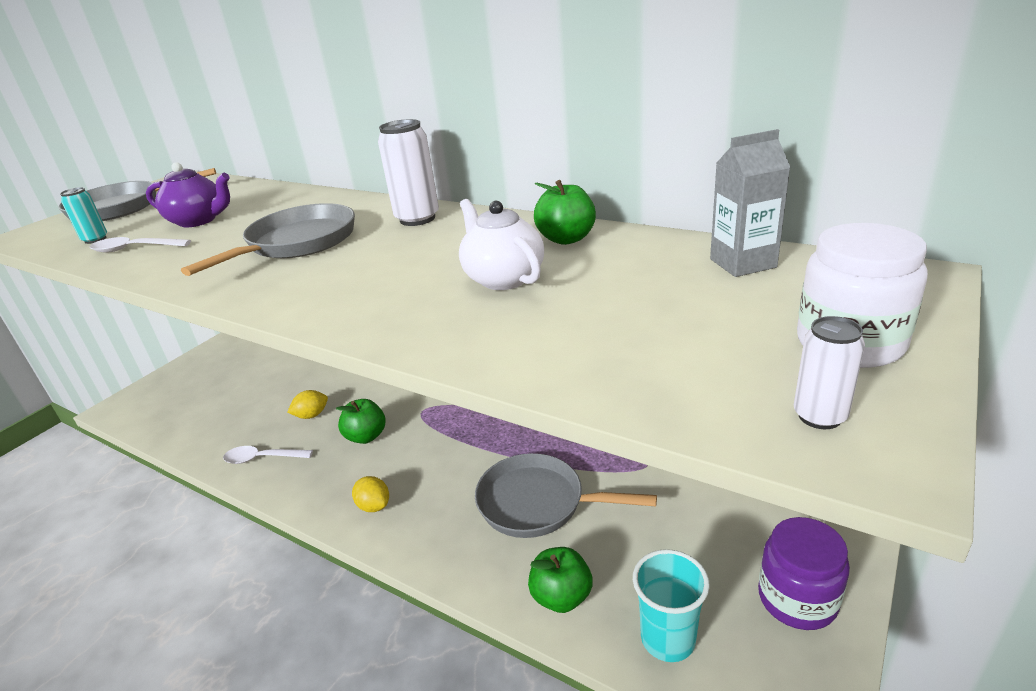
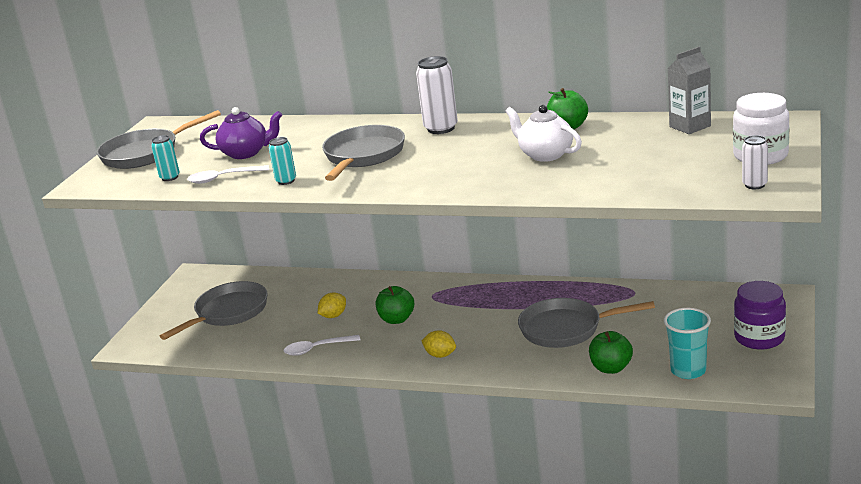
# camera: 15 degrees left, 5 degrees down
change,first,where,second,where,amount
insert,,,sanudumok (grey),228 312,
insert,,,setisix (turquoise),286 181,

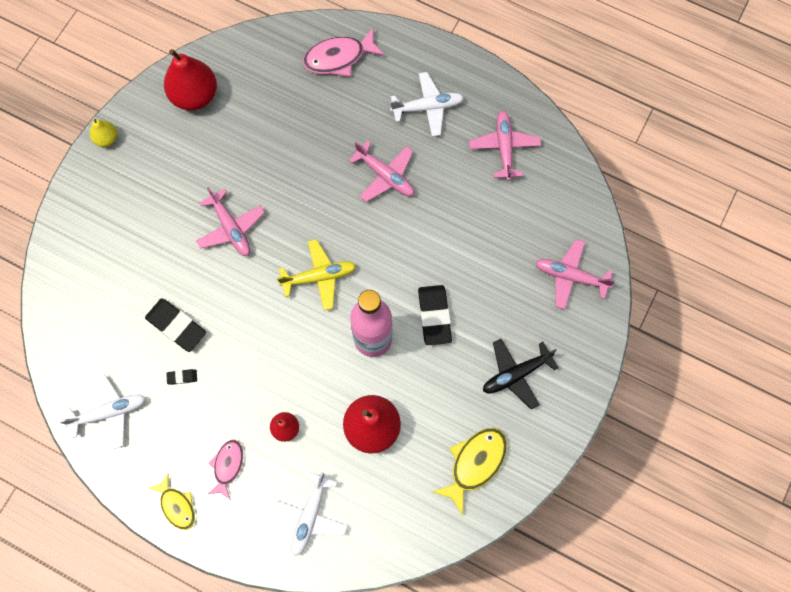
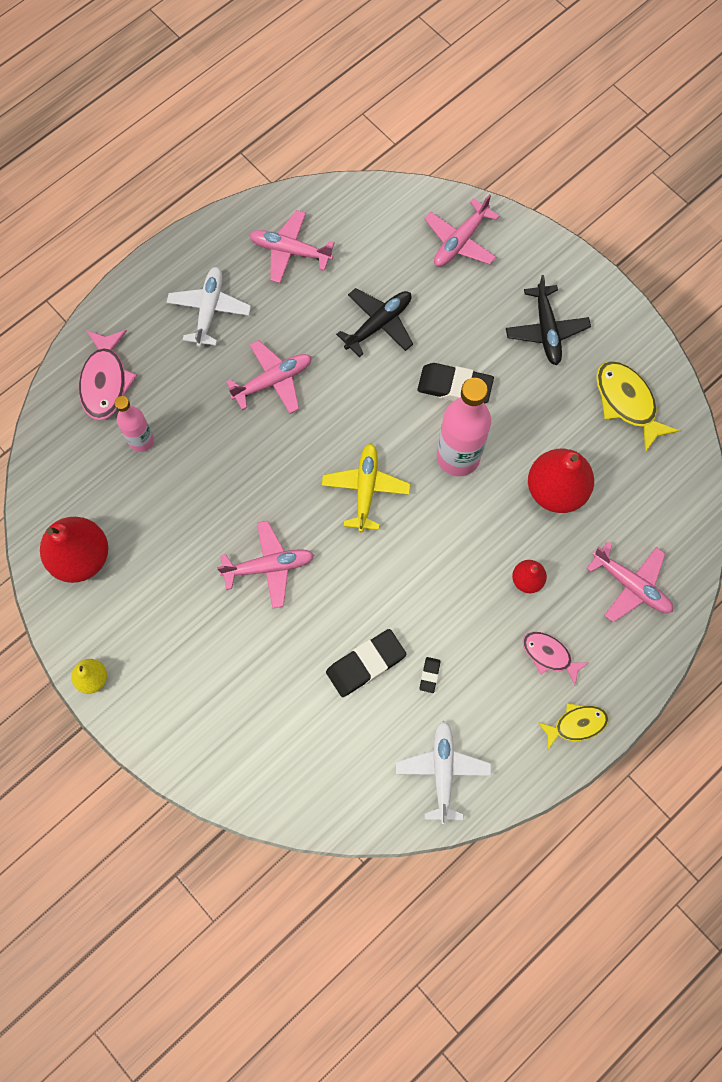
# camera: 70 degrees left, 0 degrees up
change,first,where,second,where,amount
recolor,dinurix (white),309 516,dinurix (pink),631 585,
insert,,,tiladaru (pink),141 440,
insert,,,dinurix (black),379 324,

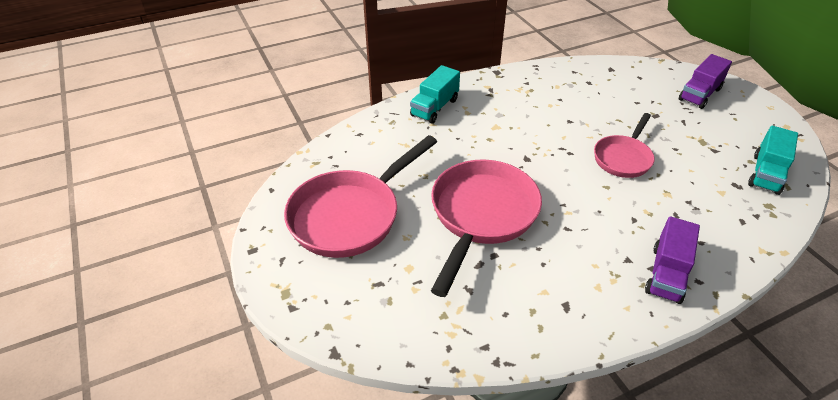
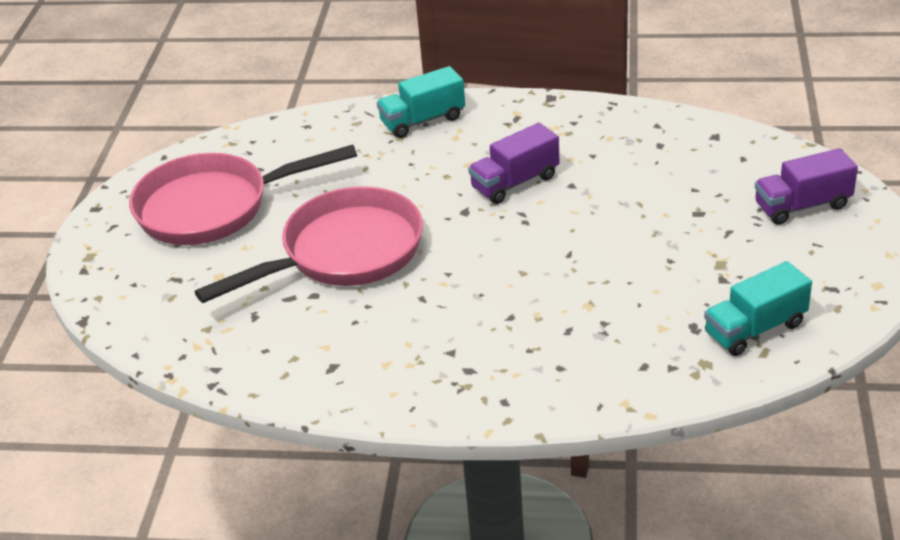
# camera: 35 degrees right, 5 degrees down
change,first,where,second,where,amount
delete,sanudumok (pink),623 158,,,
move,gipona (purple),666 274,,515 182,

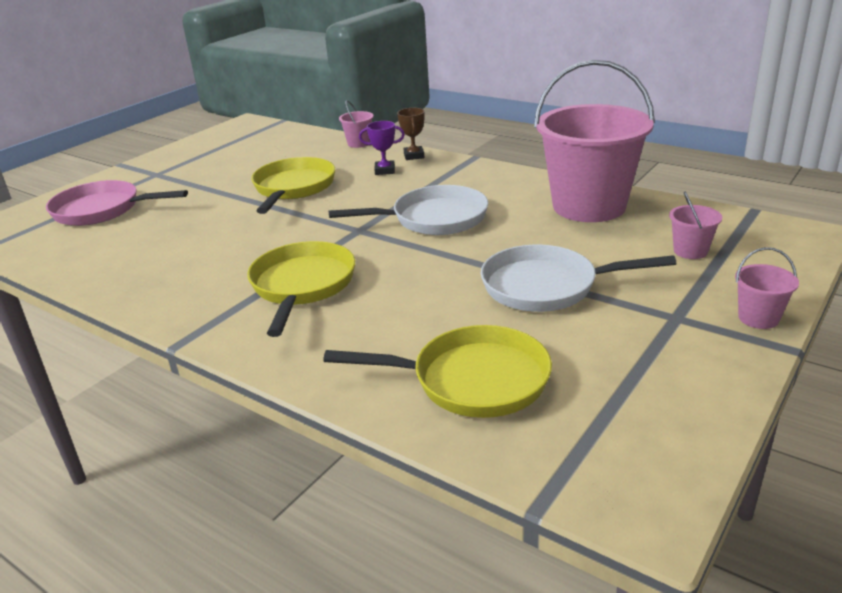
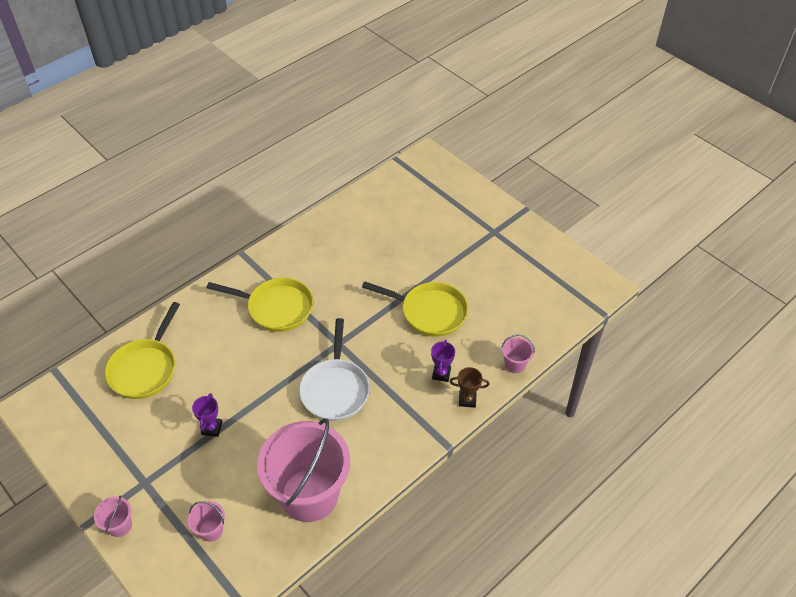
# camera: 100 degrees right, 20 degrees up
change,first,where,second,where,amount
delete,sanudumok (pink),102 210,,,
replace,sanudumok (white),546 286,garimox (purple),212 428,

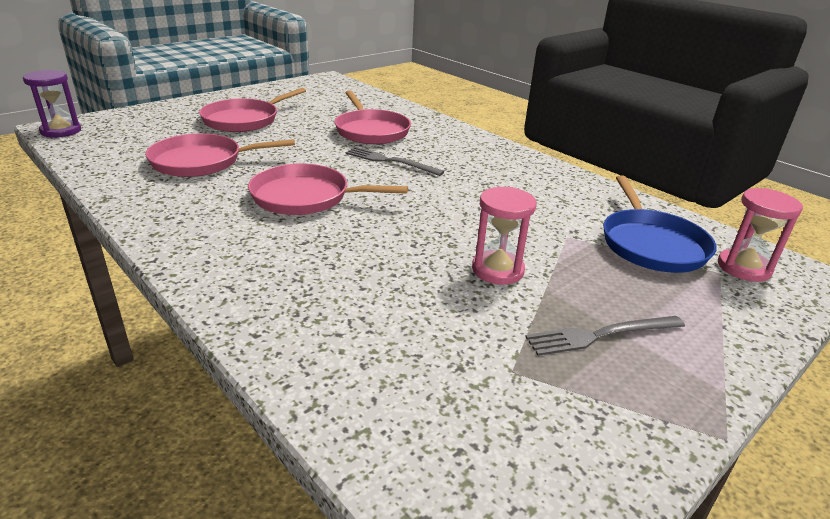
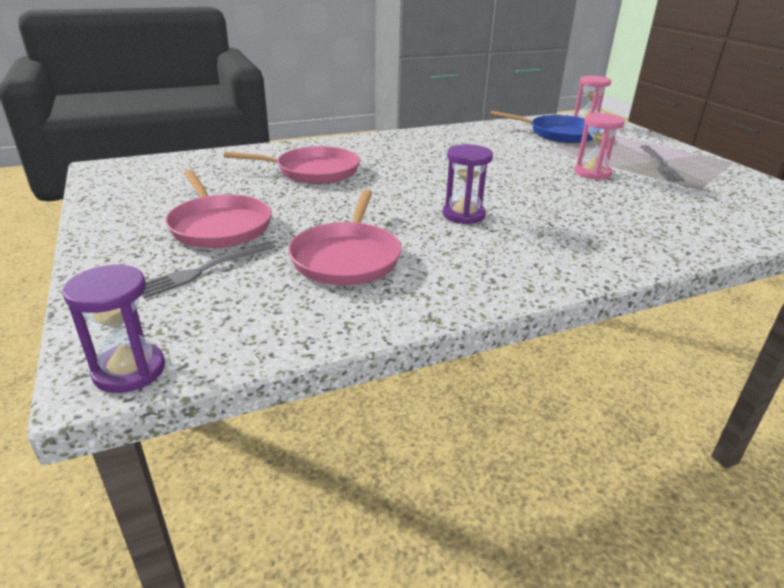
# camera: 70 degrees left, 0 degrees up
change,first,where,second,where,amount
replace,sanudumok (pink),305 197,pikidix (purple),463 215,
move,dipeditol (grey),390 161,,204 270,

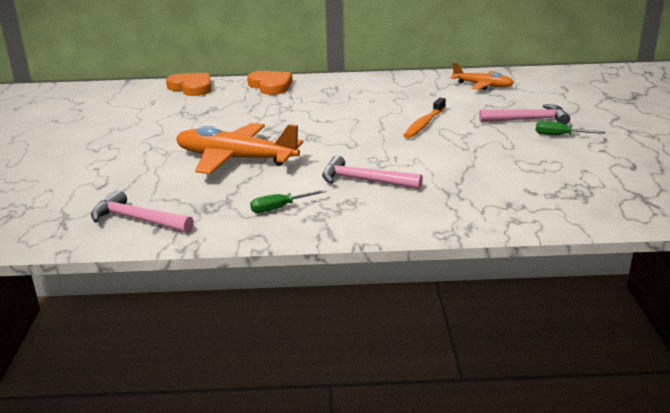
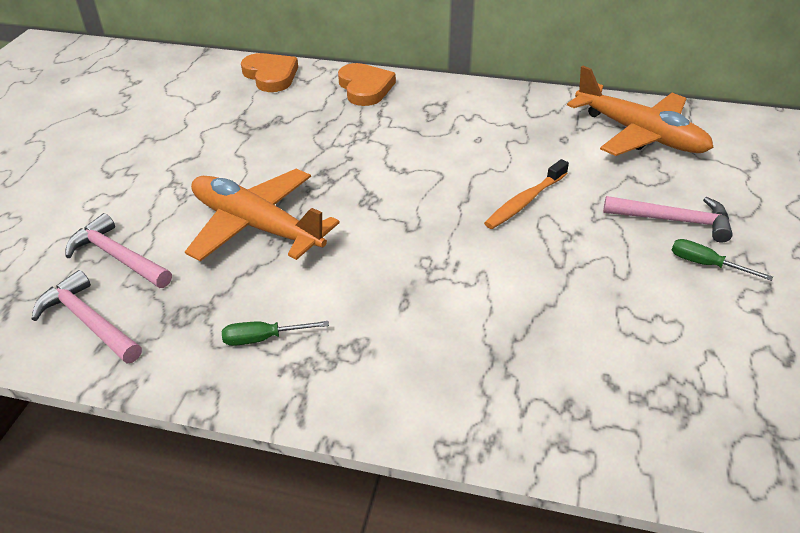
# camera: 15 degrees right, 15 degrees up
change,first,where,second,where,amount
move,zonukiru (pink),364 181,,118 257,
resize,dinurix (orange),482 85,,639 134,x1.71

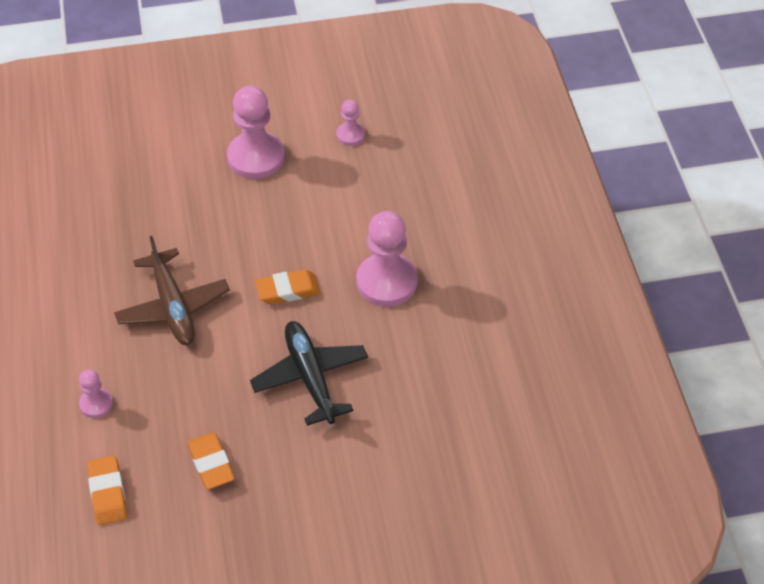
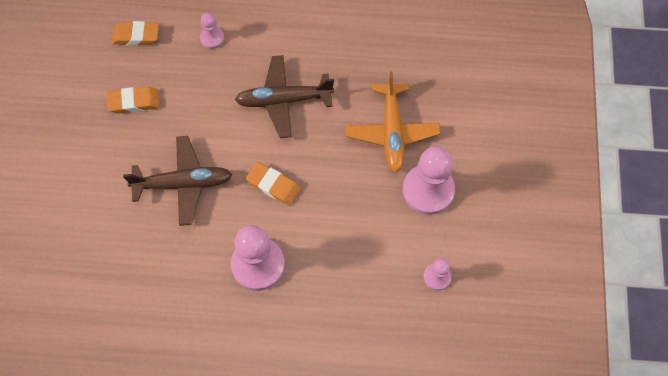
# camera: 105 degrees right, 15 degrees up
change,first,where,second,where,amount
recolor,dinurix (black),310 377,dinurix (brown),183 183,
rotate,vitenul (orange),288 290,,273 185,60 degrees counterclockwise
insert,,,dinurix (orange),392 132,

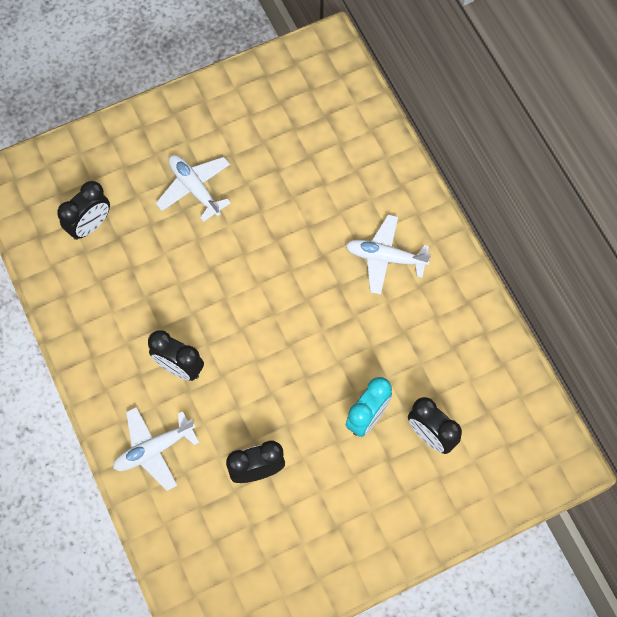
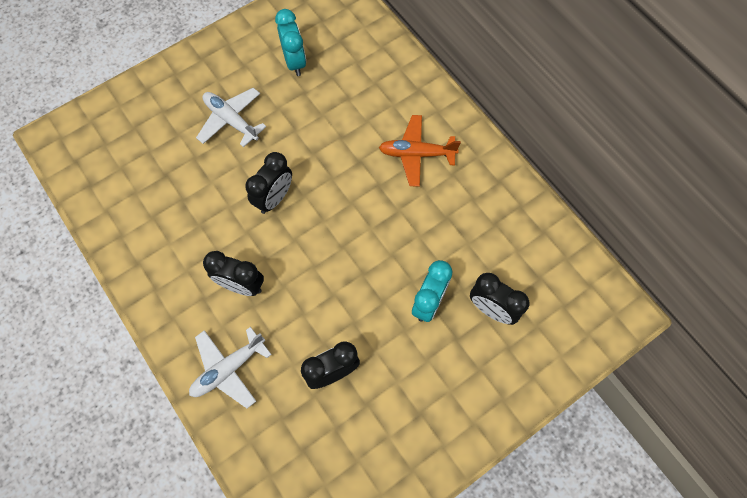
# camera: 10 degrees left, 0 degrees up
change,first,where,second,where,amount
move,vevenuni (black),90 225,,274 198,
recolor,dinurix (white),385 257,dinurix (orange),416 154,
insert,,,vevenuni (turquoise),294 62,

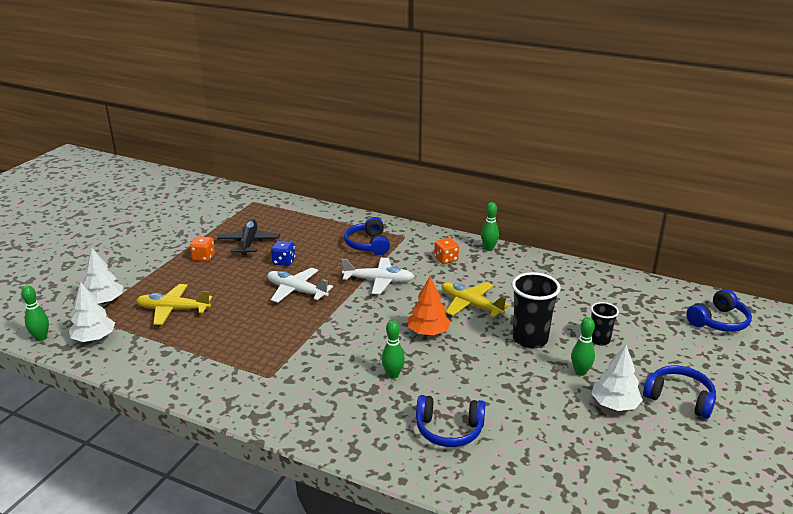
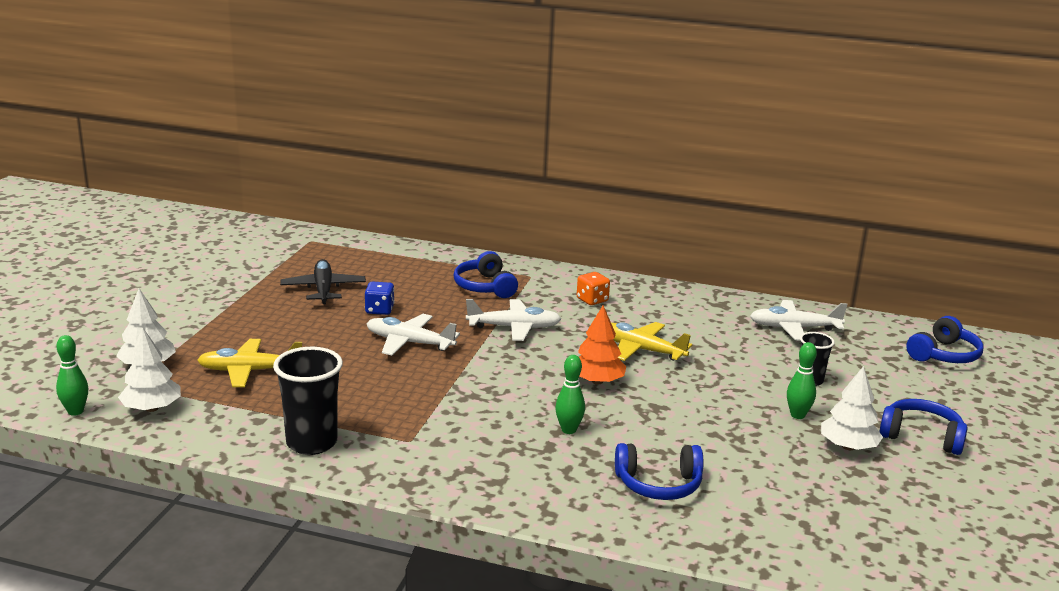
# camera: 10 degrees left, 5 degrees down
change,first,where,second,where,amount
delete,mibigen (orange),203 257,,,
delete,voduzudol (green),489 248,,,
move,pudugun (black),530 339,,312 443,
insert,,,dinurix (white),794 328,

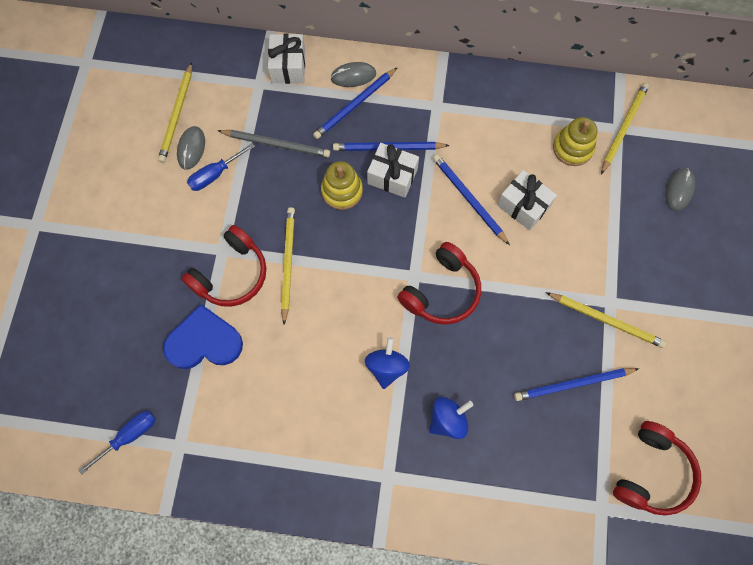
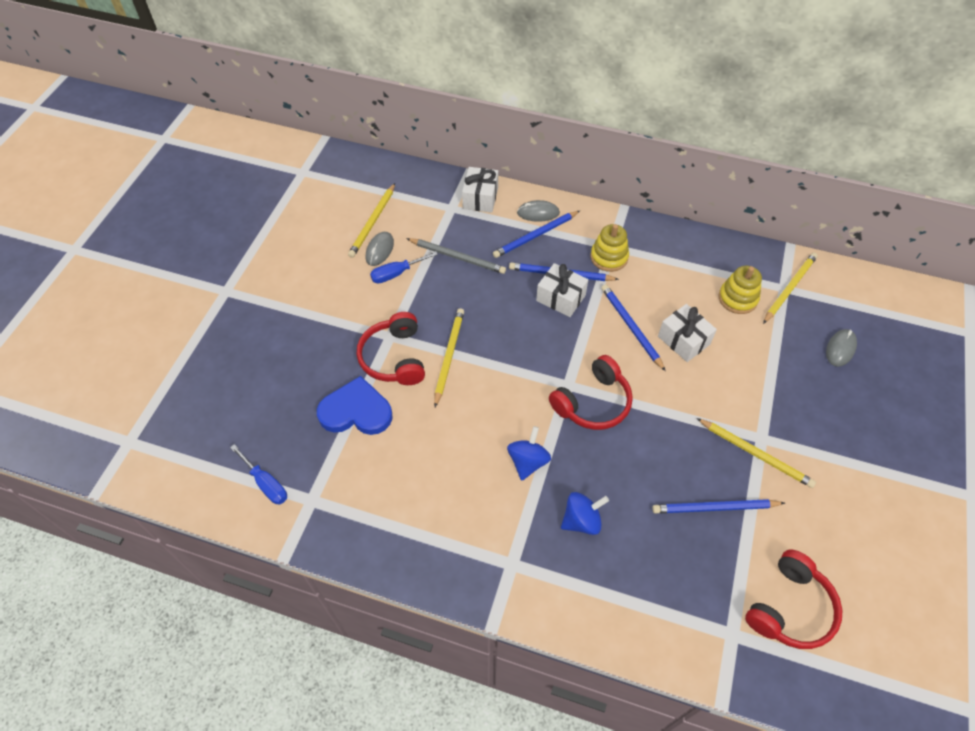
# camera: 10 degrees right, 15 degrees down
change,first,where,second,where,amount
rotate,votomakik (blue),129 436,,266 483,75 degrees clockwise
rotate,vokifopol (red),231 274,,394 358,120 degrees clockwise
move,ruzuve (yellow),342 191,,609 257,

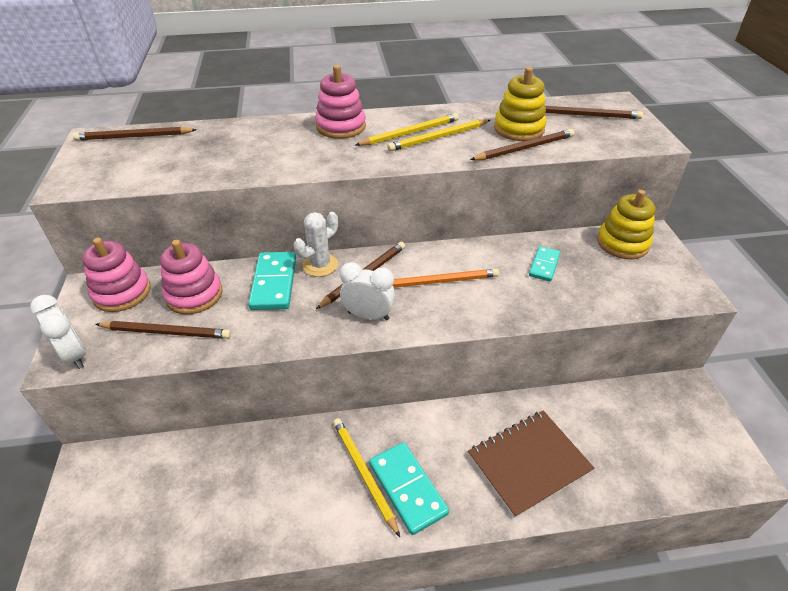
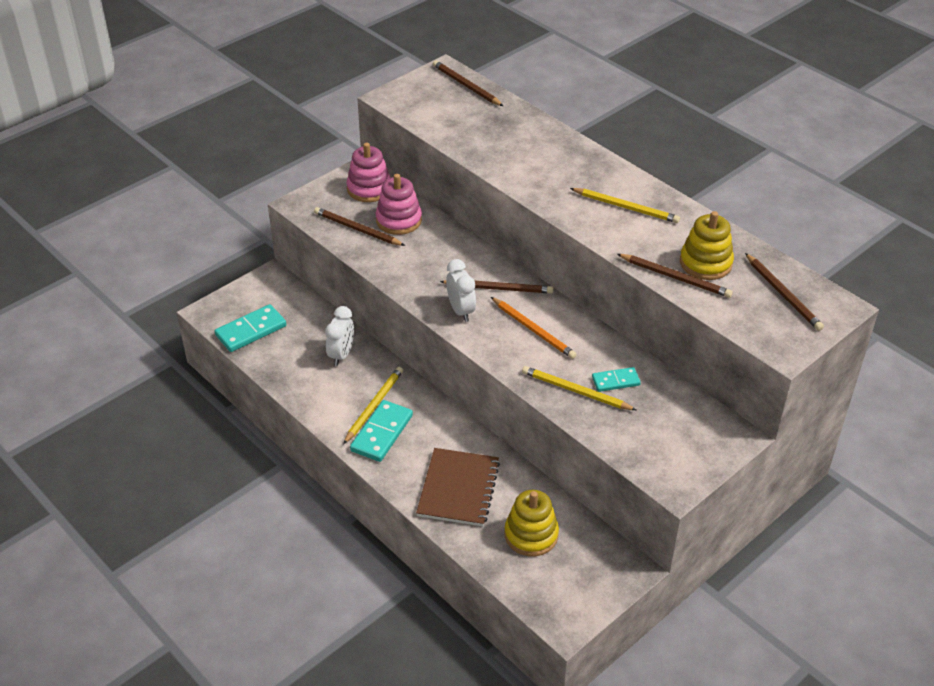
# camera: 55 degrees right, 0 degrees up
change,first,where,second,where,amount
move,vevenuni (white),75 355,,341 355,
rotate,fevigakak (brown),166 332,,357 229,150 degrees clockwise
move,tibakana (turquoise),274 283,,251 331,
delete,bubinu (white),320 265,,,
delete,ruzuve (pink),341 126,,,
move,fevigakak (yellow),439 137,,576 391,
rotate,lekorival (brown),528 463,,458 489,75 degrees clockwise
move,ruzuve (yellow),622 243,,531 535,

